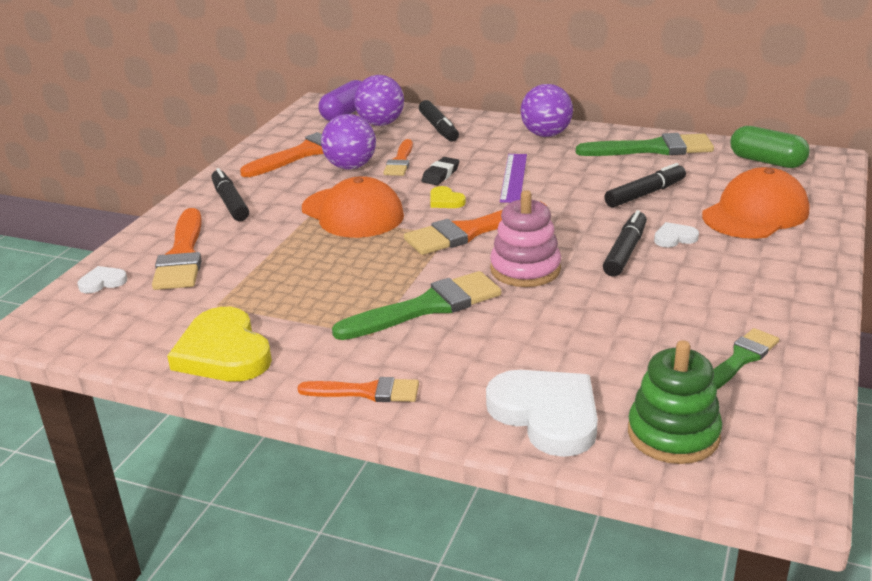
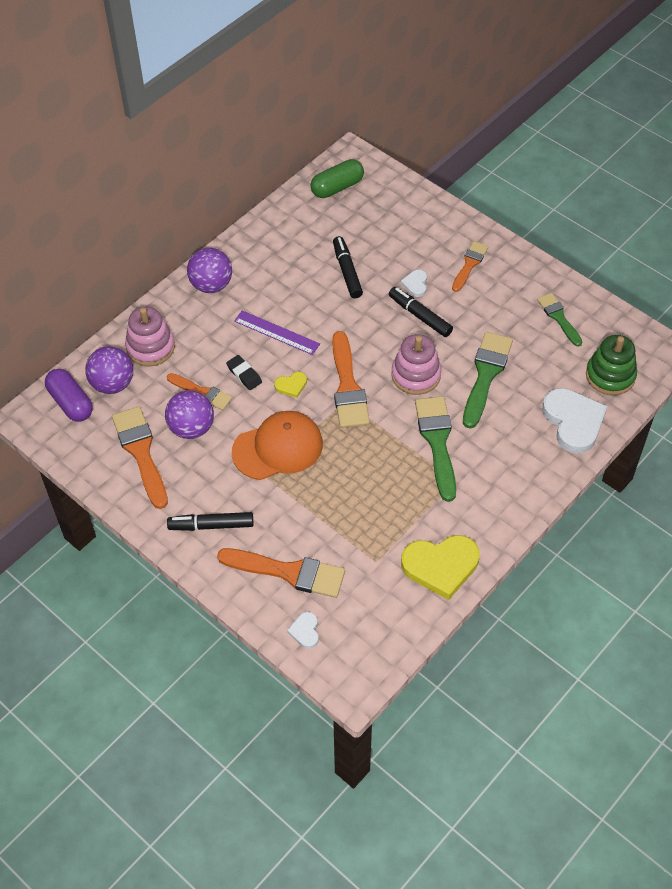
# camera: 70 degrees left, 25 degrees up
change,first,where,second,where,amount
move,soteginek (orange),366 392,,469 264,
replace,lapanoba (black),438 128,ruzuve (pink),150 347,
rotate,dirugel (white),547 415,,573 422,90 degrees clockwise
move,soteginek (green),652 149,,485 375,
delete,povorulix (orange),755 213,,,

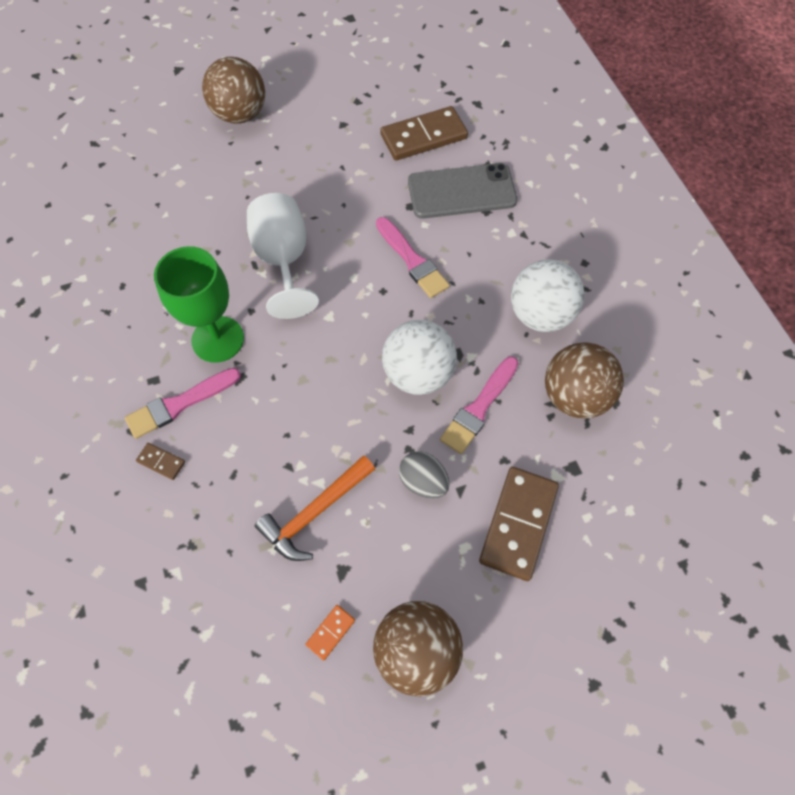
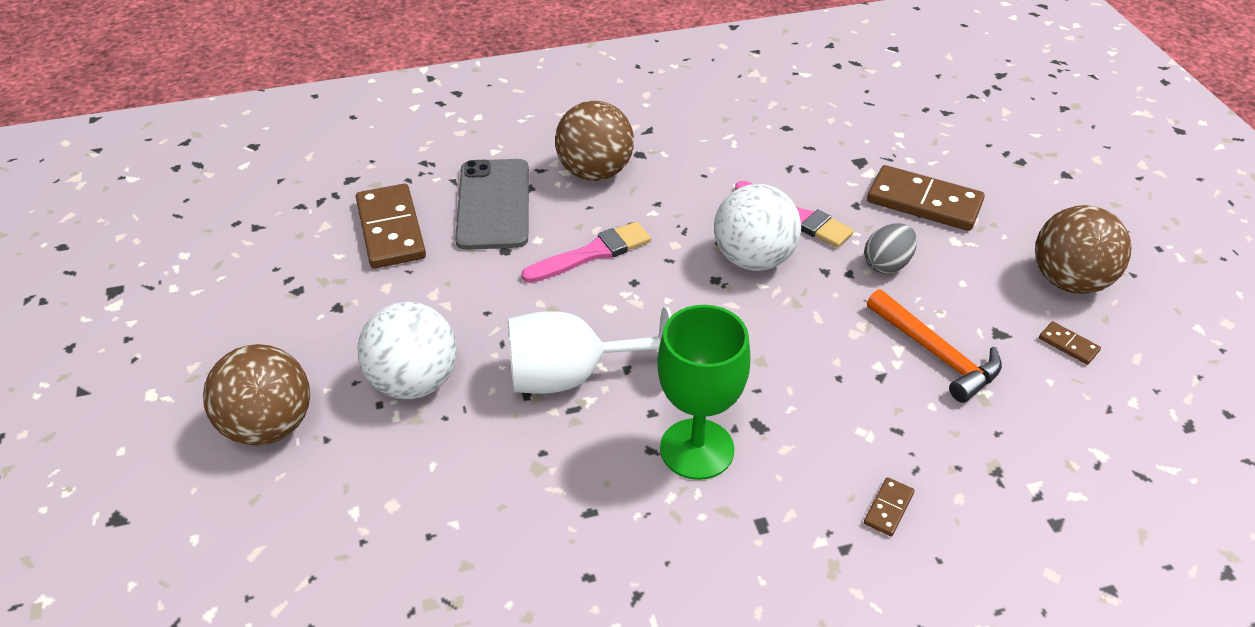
# camera: 85 degrees left, 20 degrees down
change,first,where,second,where,amount
delete,soteginek (pink),179 404,,,
recolor,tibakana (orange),330 632,tibakana (brown),1068 345,
move,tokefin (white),540 314,,414 382,
move,tokefin (brown),574 396,,595 172,

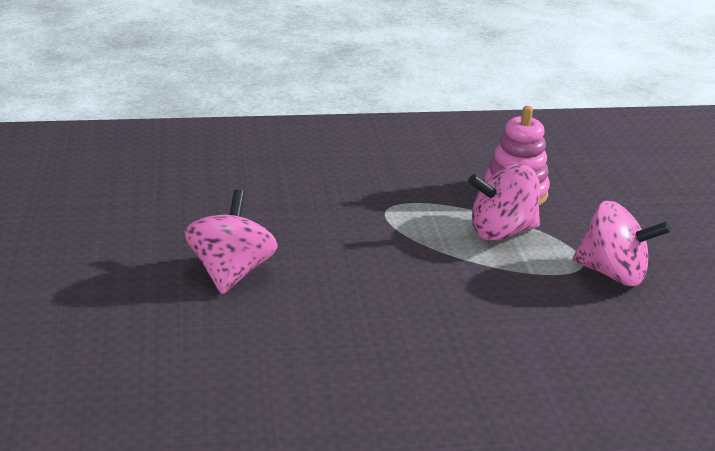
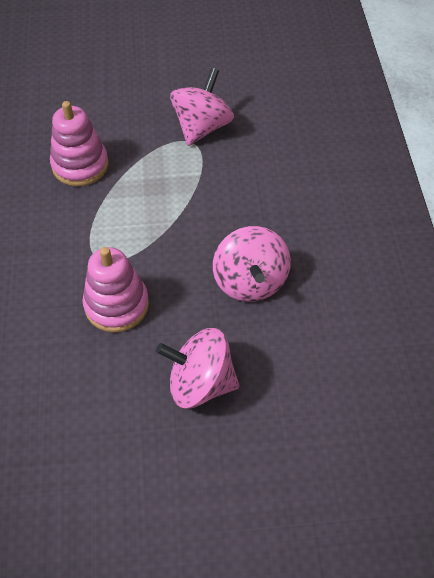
# camera: 85 degrees left, 25 degrees up
change,first,where,second,where,amount
move,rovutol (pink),501 231,,250 281,
insert,,,ruzuve (pink),116 305,

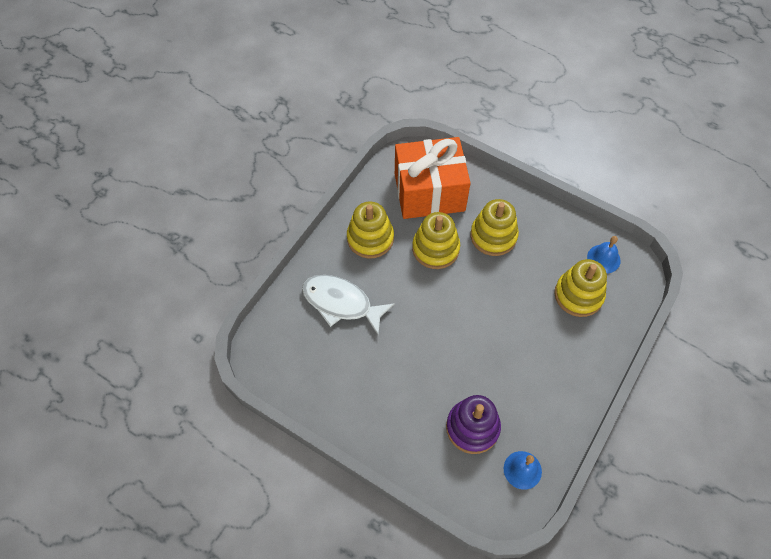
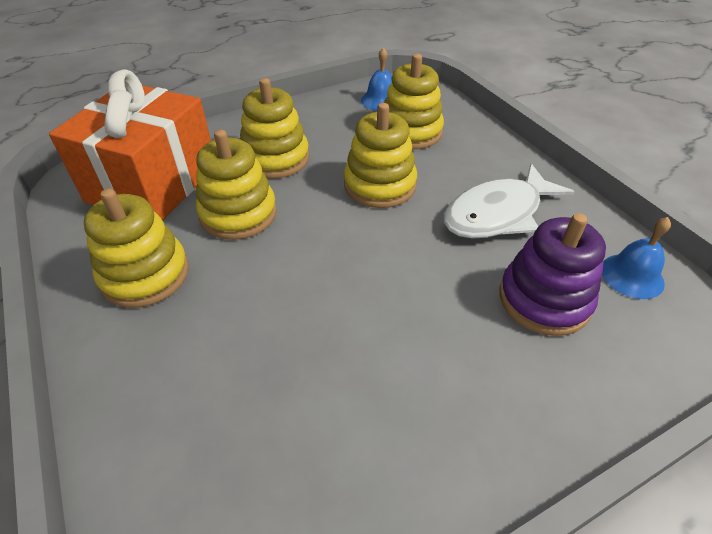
# camera: 60 degrees left, 15 degrees down
change,first,where,second,where,amount
move,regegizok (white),341 303,,497 214,
insert,,,ruzuve (yellow),379 185,

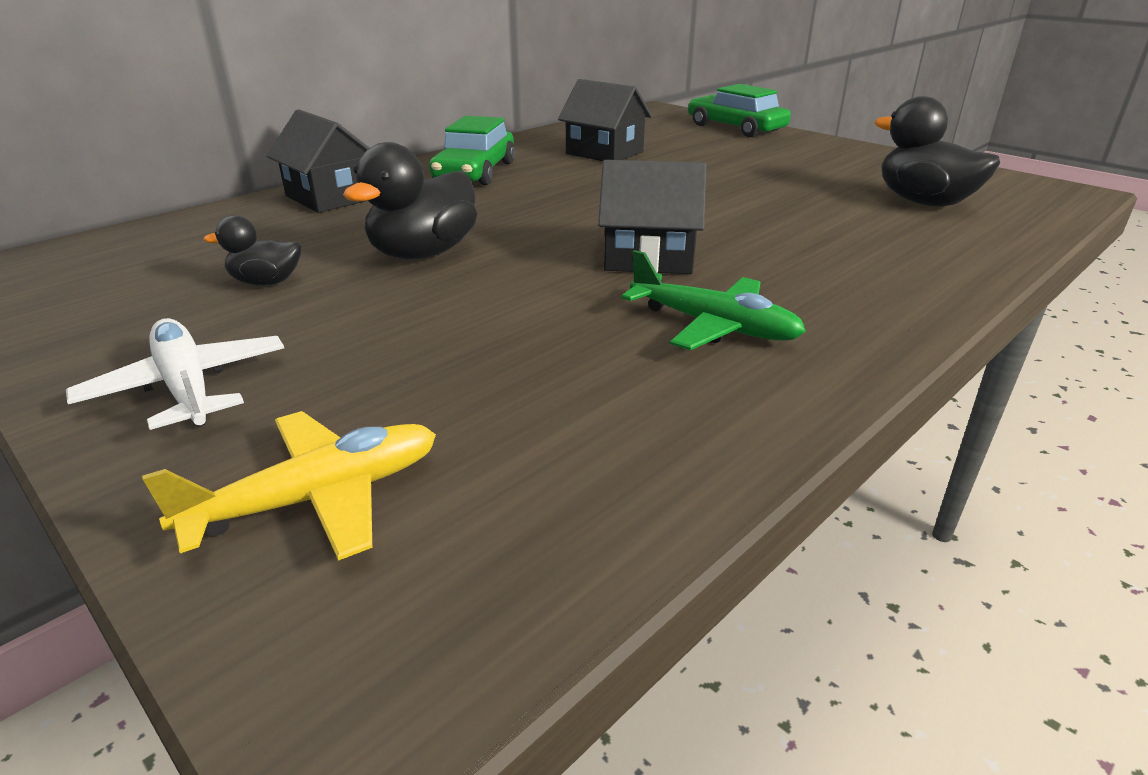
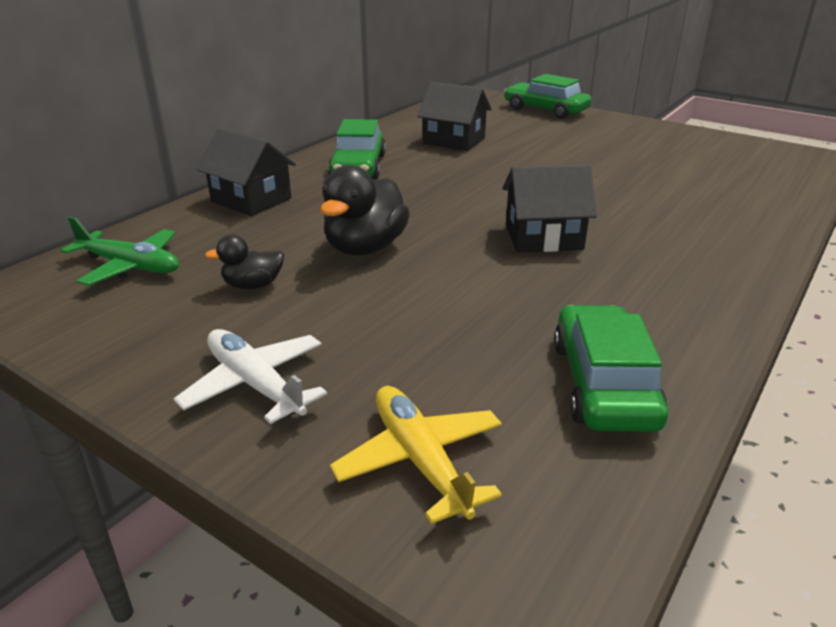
# camera: 10 degrees left, 0 degrees up
change,first,where,second,where,amount
rotate,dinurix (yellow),318 497,,420 460,75 degrees counterclockwise
move,dinurix (green),713 326,,130 266,
delete,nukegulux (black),923 202,,,
insert,,,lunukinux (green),603 383,

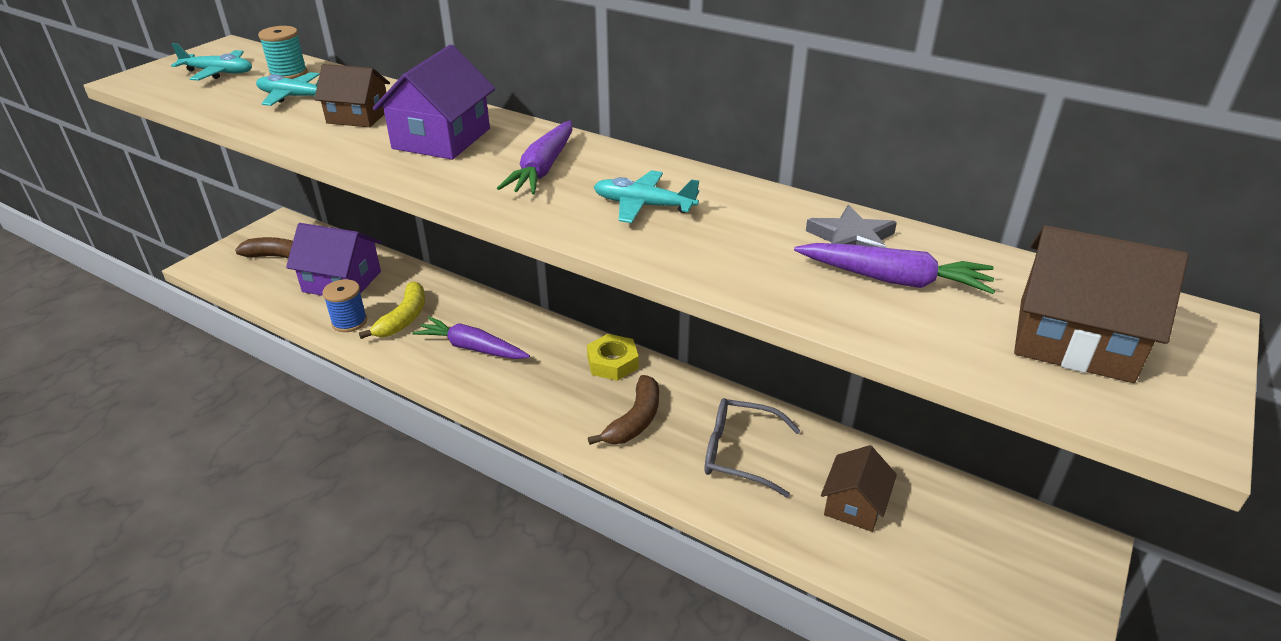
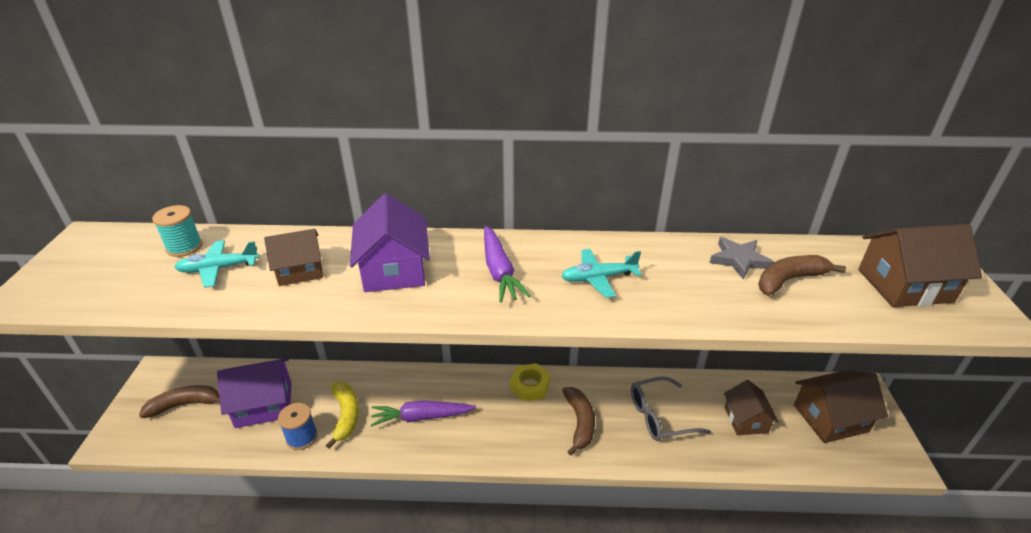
# camera: 30 degrees left, 0 degrees up
change,first,where,second,where,amount
delete,dinurix (turquoise),218 73,,,
replace,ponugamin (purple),894 280,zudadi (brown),789 280,
insert,,,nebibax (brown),830 418,

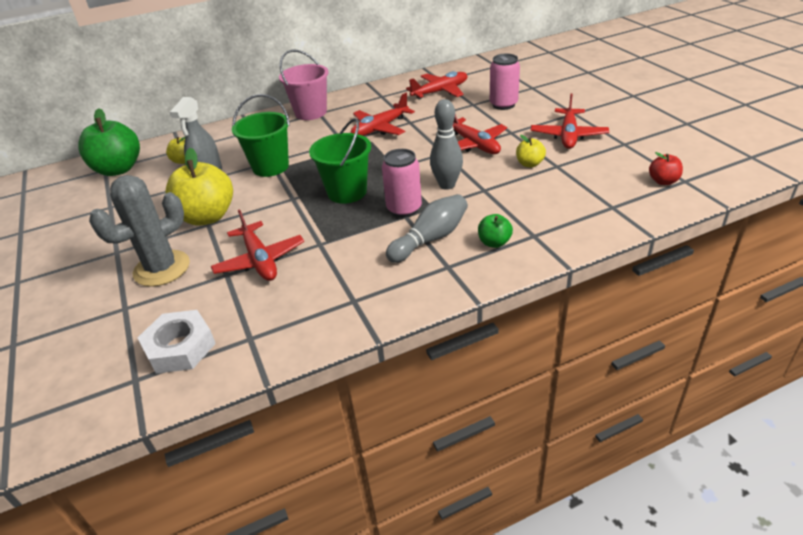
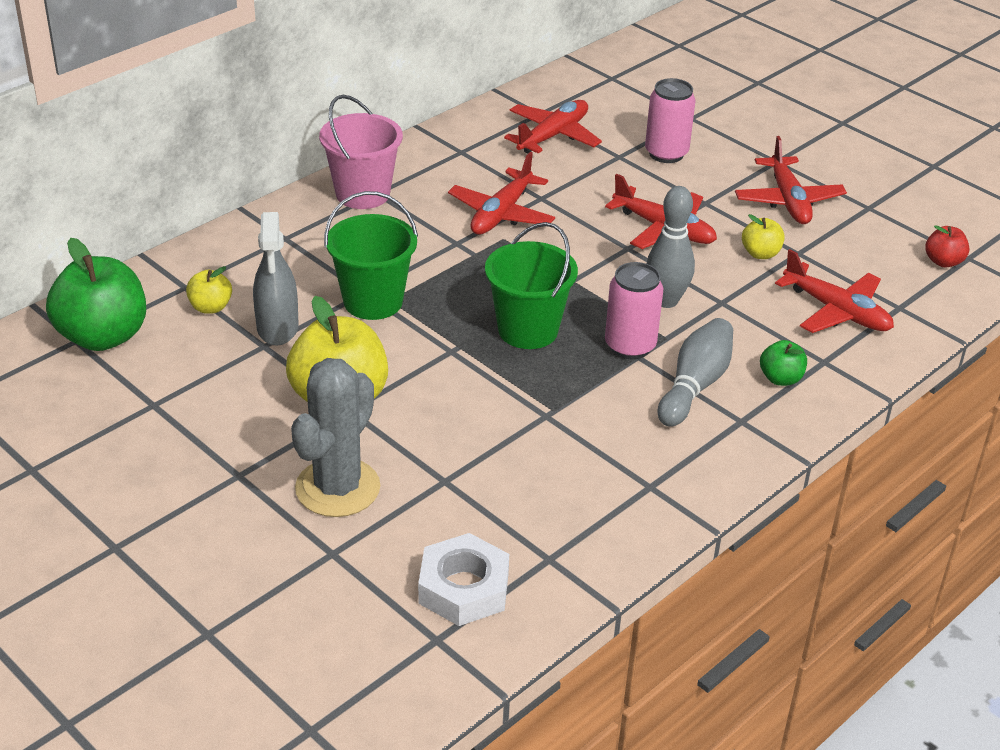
# camera: 25 degrees left, 0 degrees up
change,first,where,second,where,amount
move,dinurix (red),260 260,,837 311,

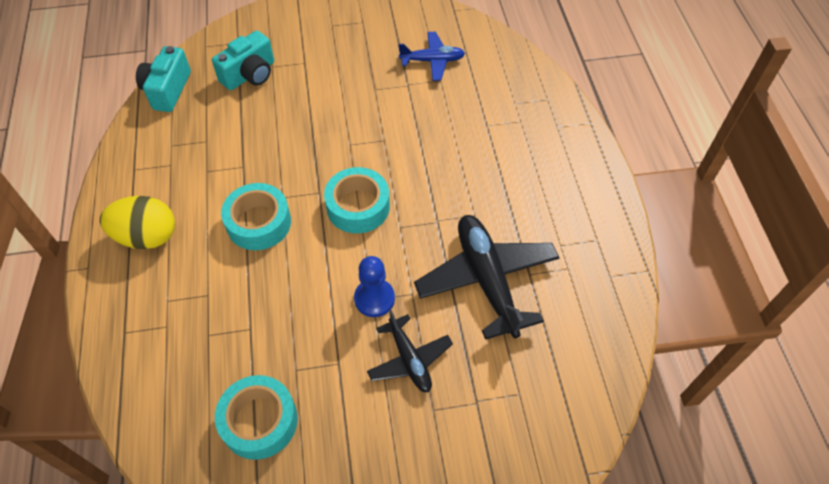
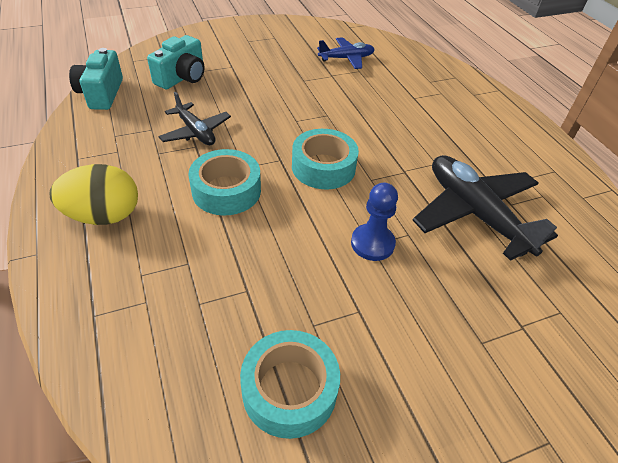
# camera: 15 degrees left, 10 degrees down
change,first,where,second,where,amount
move,dinurix (black),409 359,,195 132,

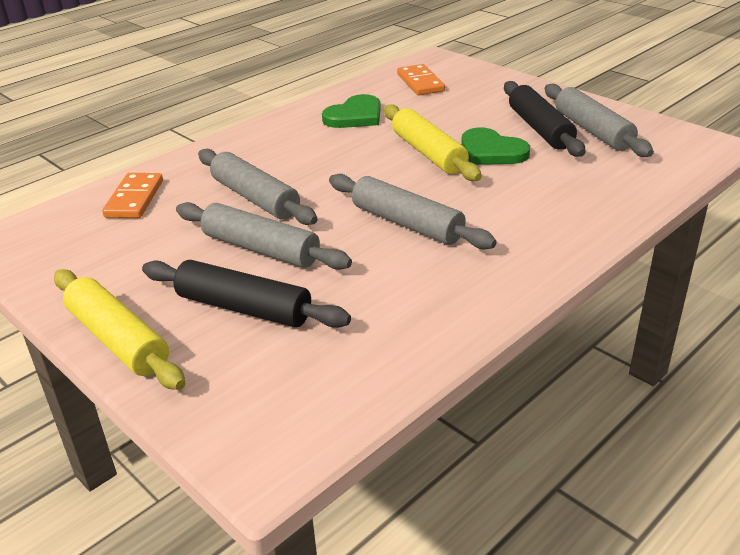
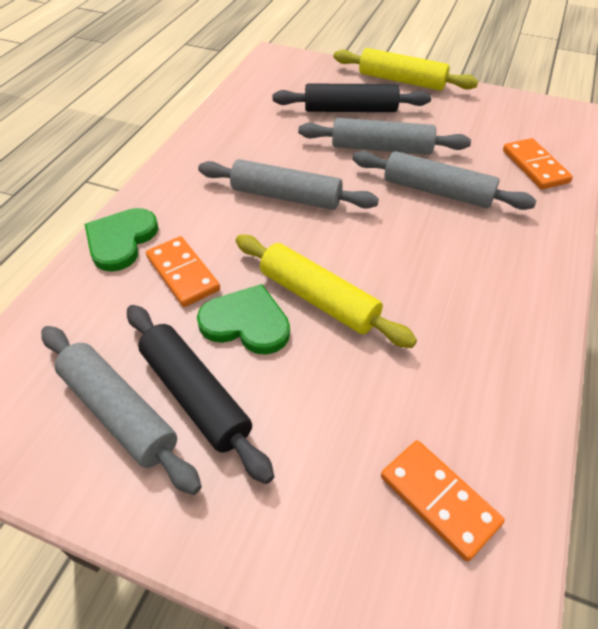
# camera: 155 degrees right, 15 degrees up
change,first,where,second,where,amount
move,dirugel (green),355 116,,121 240,
insert,,,tibakana (orange),183 273,

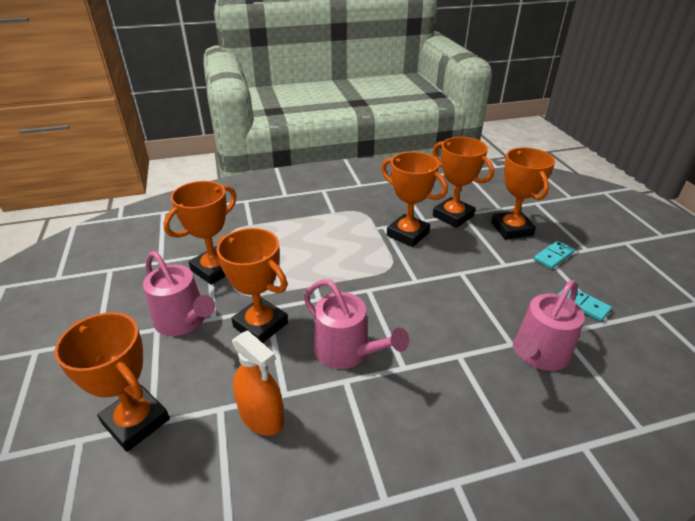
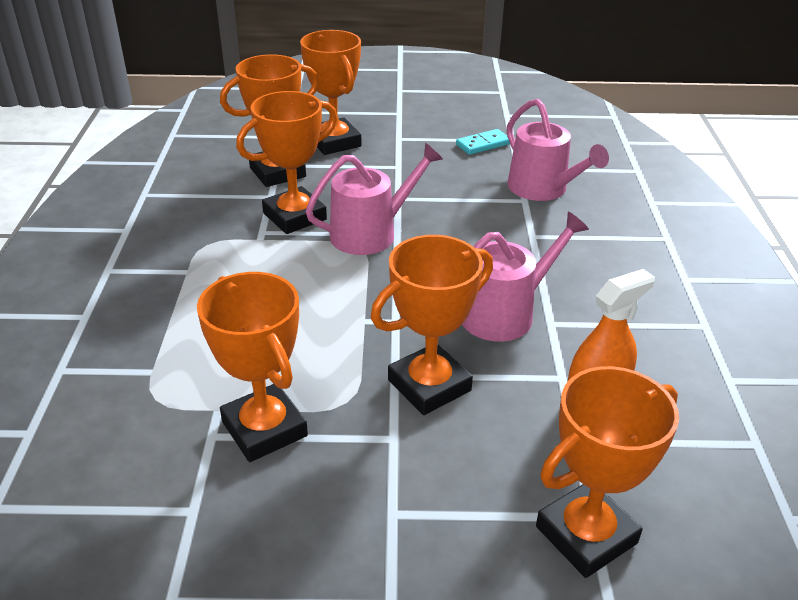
# camera: 75 degrees left, 0 degrees up
change,first,where,second,where,amount
move,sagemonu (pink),183 321,,370 233,
rotate,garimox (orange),511 229,,334 142,60 degrees clockwise
delete,tibakana (turquoise),553 256,,,

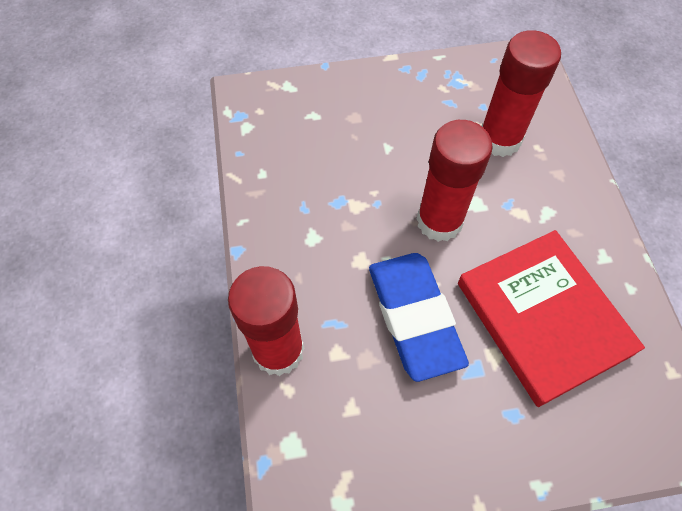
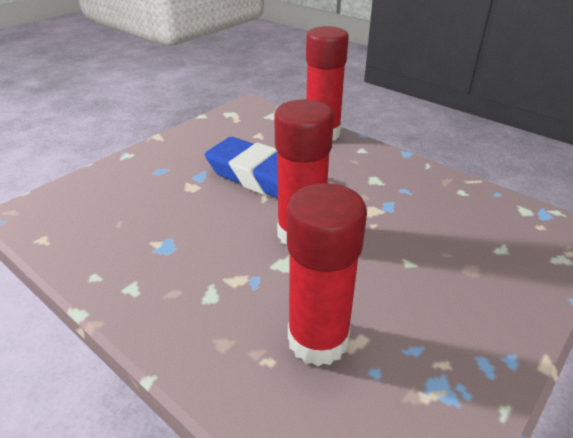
# camera: 140 degrees right, 25 degrees down
change,first,where,second,where,amount
delete,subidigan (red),543 317,,,

